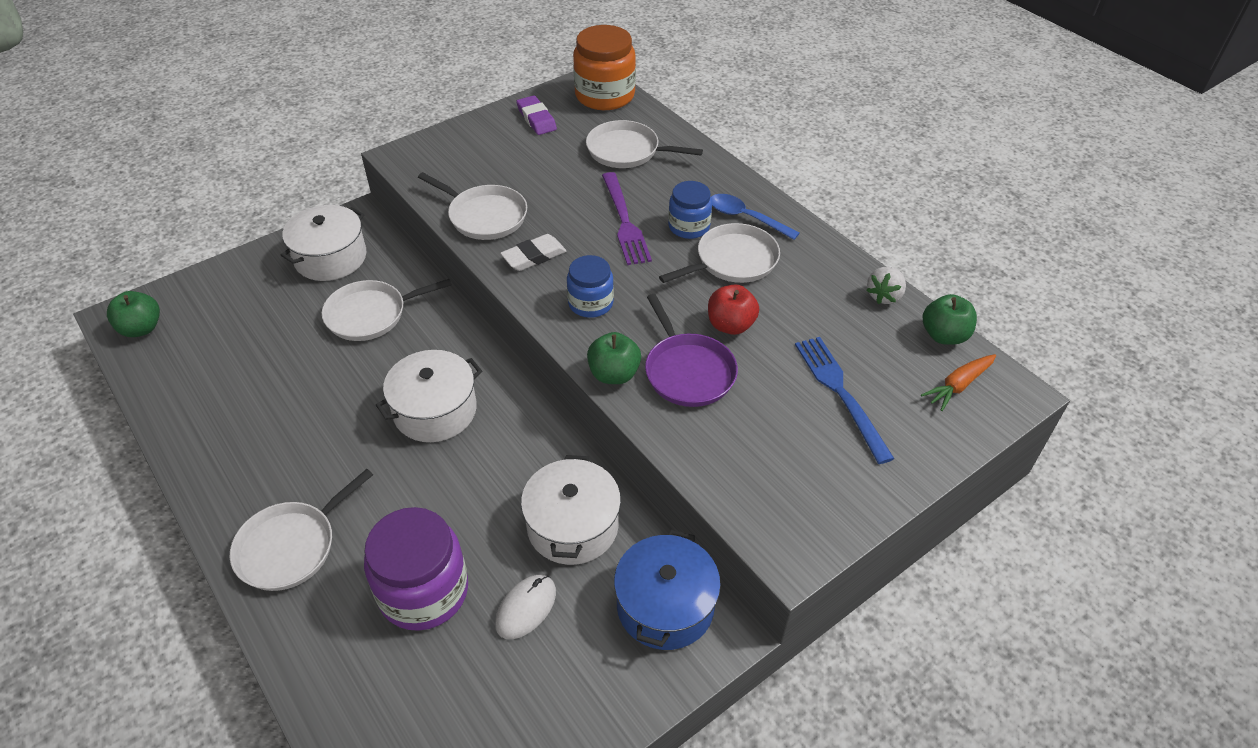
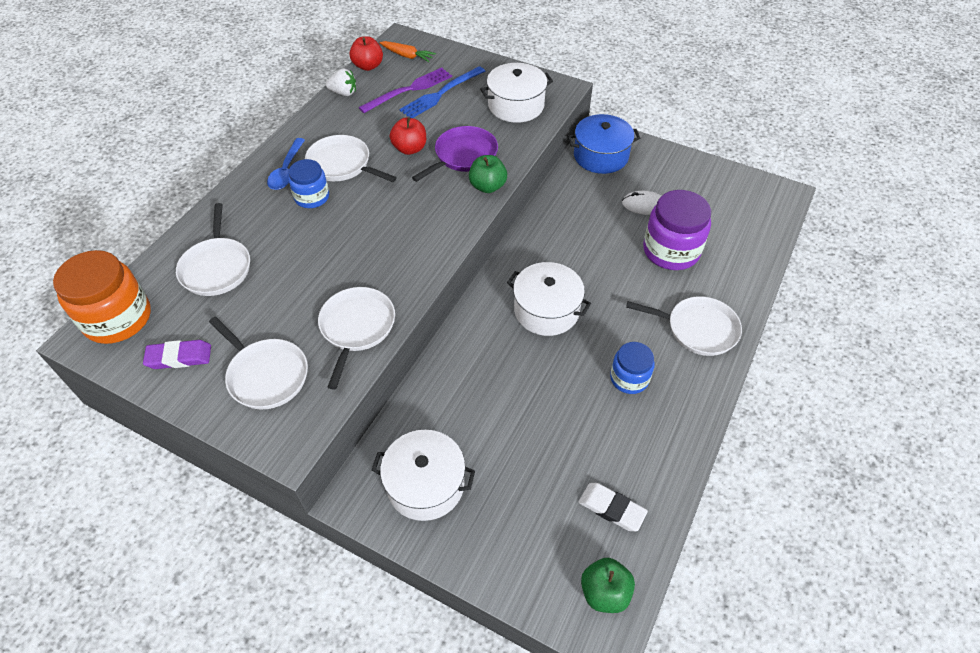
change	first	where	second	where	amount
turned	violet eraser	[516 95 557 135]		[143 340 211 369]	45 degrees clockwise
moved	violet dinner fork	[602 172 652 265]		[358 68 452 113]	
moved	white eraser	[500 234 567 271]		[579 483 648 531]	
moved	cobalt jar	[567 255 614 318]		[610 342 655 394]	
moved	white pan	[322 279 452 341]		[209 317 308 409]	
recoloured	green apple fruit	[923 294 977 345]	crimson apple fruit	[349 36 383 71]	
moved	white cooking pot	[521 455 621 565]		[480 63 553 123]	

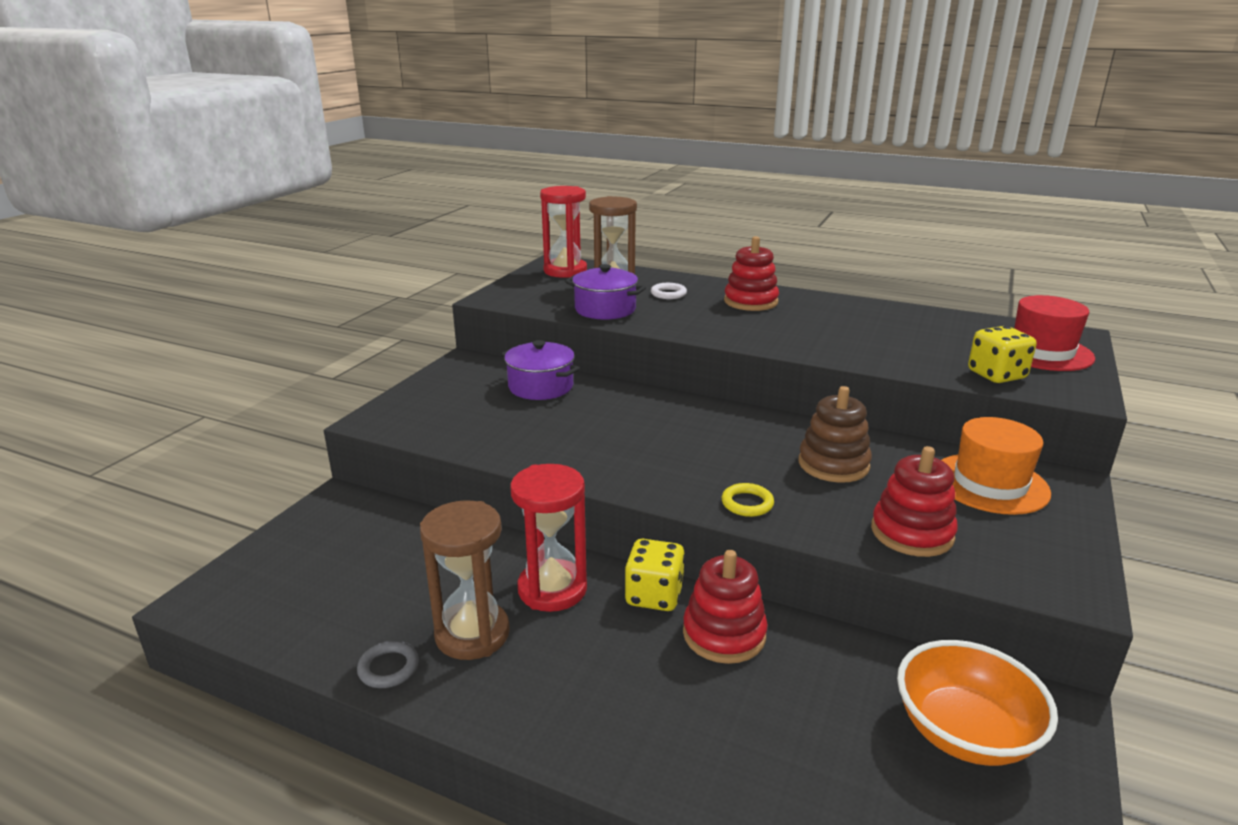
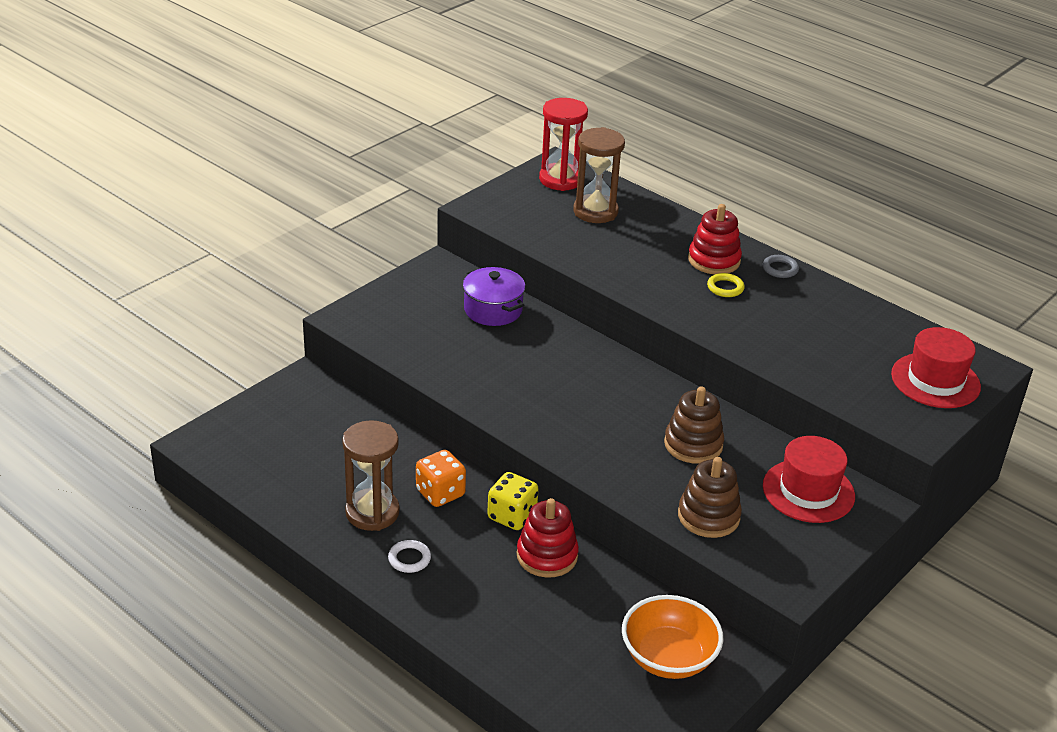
change	first	where	second	where	amount
removed	violet cooking pot	[565 264 646 320]			
moved	white hoop	[651 283 687 299]		[388 540 431 573]	
removed	bright yellow dice	[968 326 1037 383]			
recoloured	orange tall hat	[941 417 1051 515]	crimson tall hat	[763 436 855 523]	
recoloured	crimson stacking toy	[871 446 958 557]	dark brown stacking toy	[678 457 742 538]	
replaced	crimson sand timer	[511 464 587 612]	orange dice	[416 450 466 507]	
moved	bright yellow hoop	[722 483 774 517]		[707 273 745 297]	
moved	ash-grey hoop	[357 641 419 688]		[763 255 799 278]	

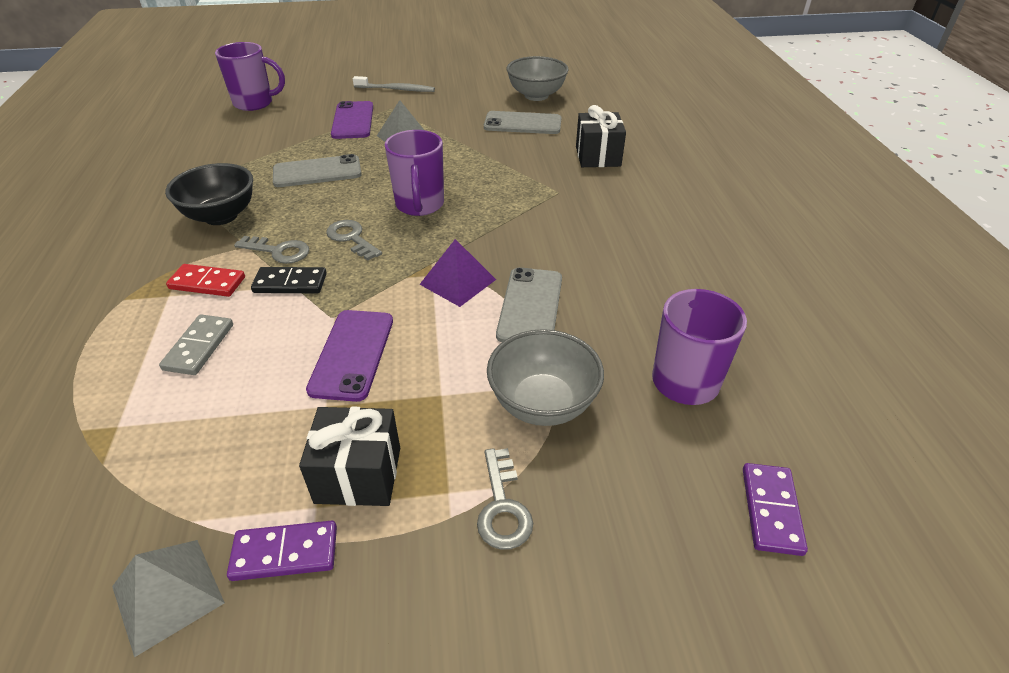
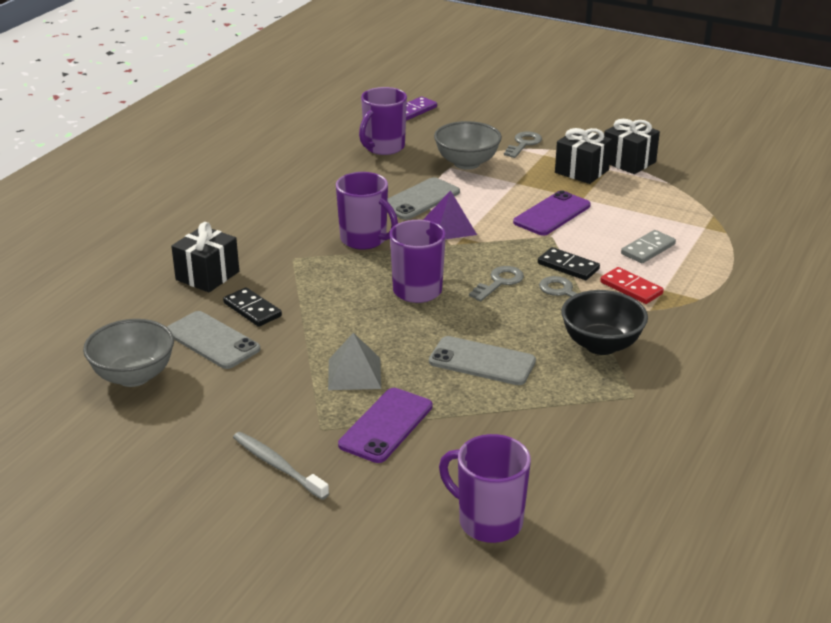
change	first	where	second	where	amount
turned	ash-grey latchkey	[326 220 382 261]		[469 266 524 301]	135 degrees counterclockwise
replaced	violet domino piece	[227 521 337 581]	jet-black gift	[604 119 660 174]	
removed	ash-grey pyramid shape	[112 540 225 657]			
added			violet tea mug	[336 172 398 250]	
added			jet-black domino piece	[223 287 282 327]	

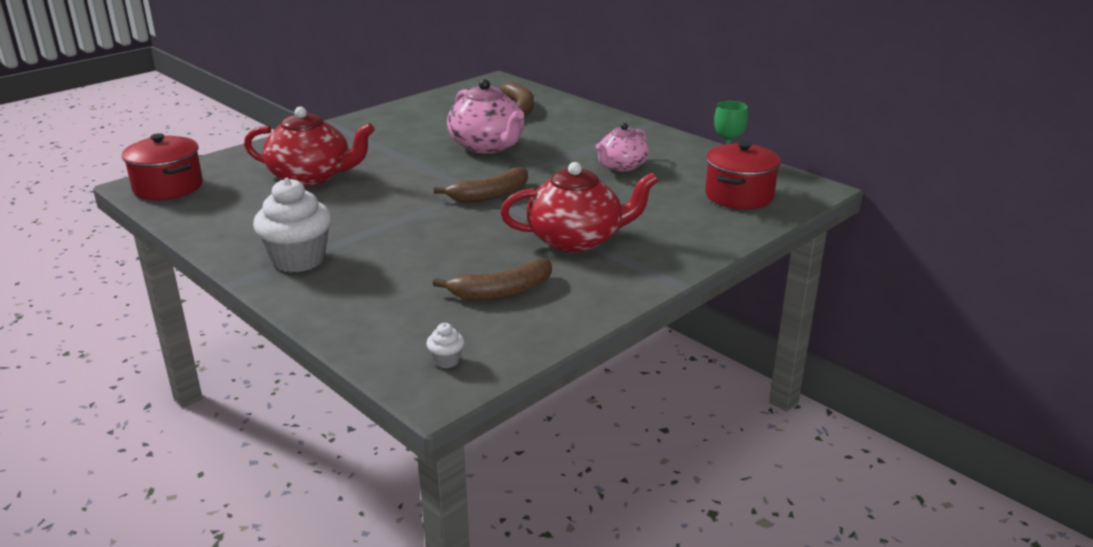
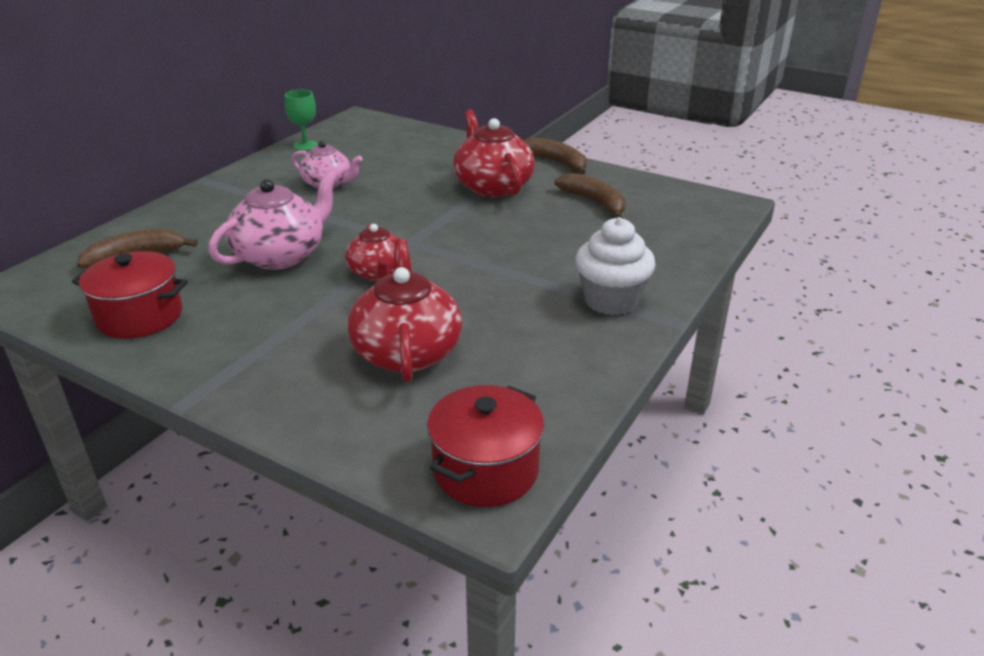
change	first	where	second	where	amount
moved	crimson cooking pot	[705 141 781 209]		[72 251 188 339]	
moved	dark brown banana	[434 167 528 202]		[523 137 586 175]	
removed	white cupcake	[426 323 464 368]			
added			crimson teapot	[345 224 399 281]	

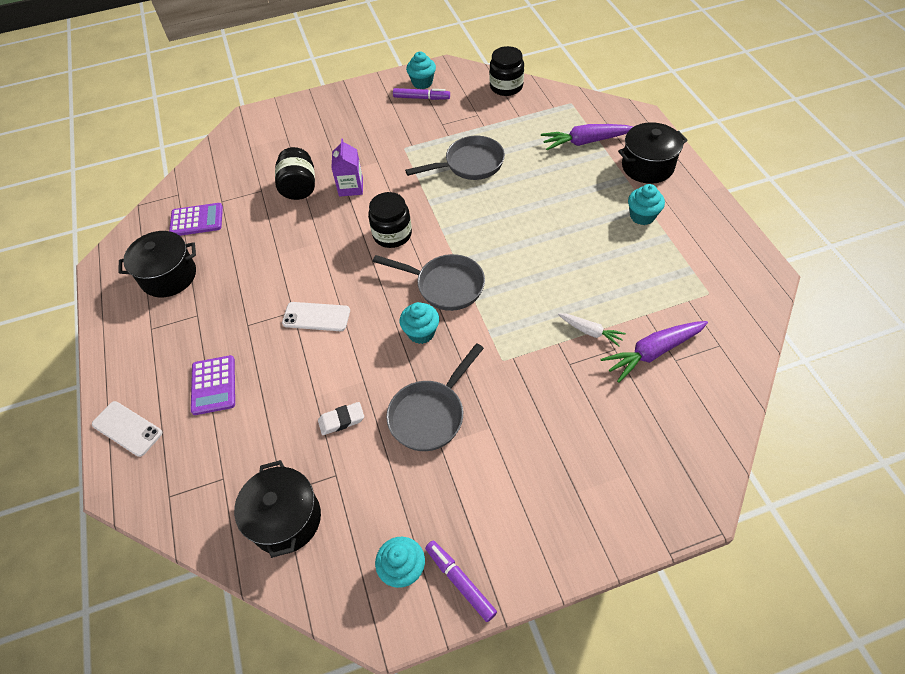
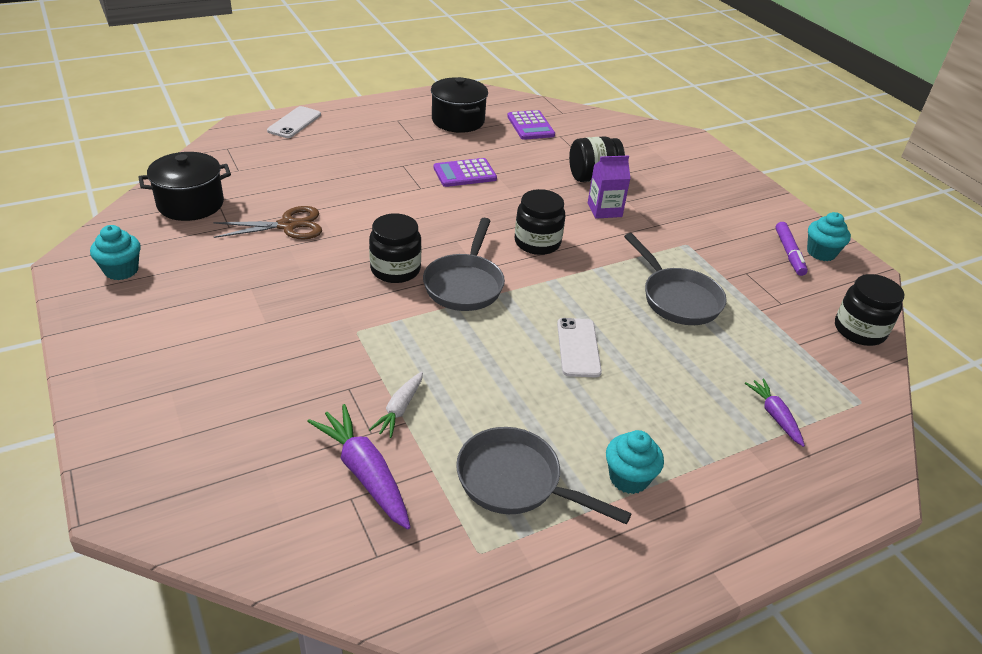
change	first	where	second	where	amount
removed	jet-black cooking pot	[618 122 688 184]			
resized	violet carrot	[541 124 633 150]		[745 379 805 447]	x0.60
moved	white mobile phone	[282 302 350 331]		[557 318 602 377]	
replaced	teal cupcake	[400 302 439 344]	jet-black jar	[369 213 421 283]	
moved	ash-grey pan	[386 343 484 451]		[456 427 632 524]	
moved	violet pocket calculator	[191 355 235 415]		[434 158 497 187]	
replaced	white eraser	[318 402 364 435]	dark brown pair of scissors	[213 206 322 239]	
removed	violet felt pen	[425 541 497 622]			

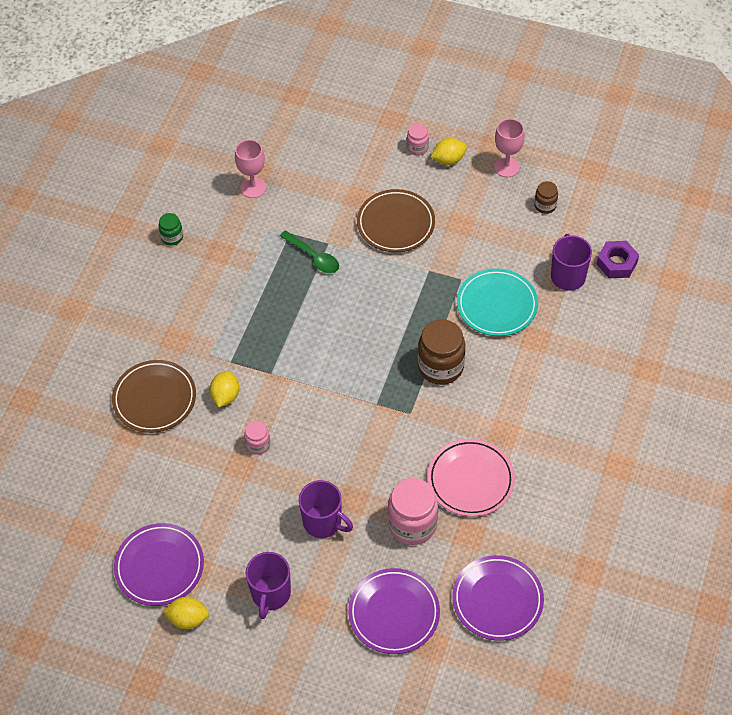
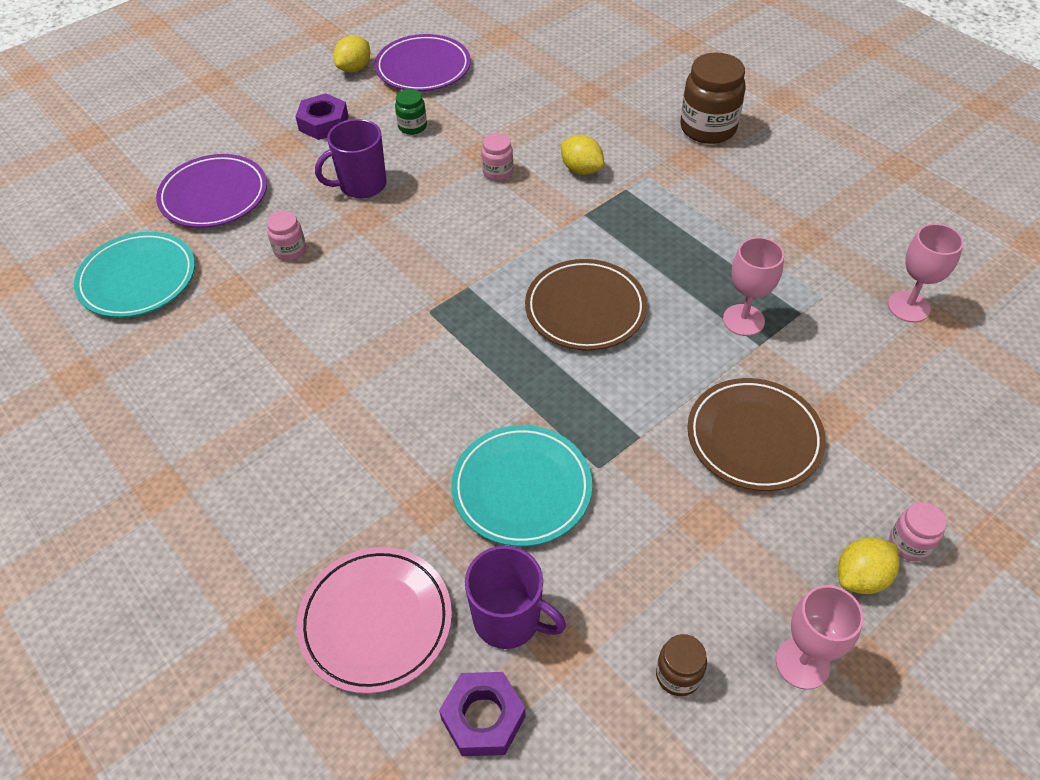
change	first	where	second	where	amount
turned	bright yellow citrus fruit	[431 138 467 165]		[838 537 900 594]	45 degrees clockwise
moved	green jar	[159 213 183 246]		[395 89 427 135]	
replaced	green teaspoon	[280 230 339 273]	pink wine glass	[723 237 784 336]	
moved	dark brown jar	[418 319 465 385]		[680 52 745 144]	
moved	dark brown plate	[112 360 196 433]		[525 259 647 350]	
moved	pink plate	[428 439 515 517]		[297 547 452 694]	
resized	pink jar	[388 478 438 545]		[267 211 306 261]	x0.52
replaced	violet tea mug	[246 552 291 619]	violet hexagon nut	[295 93 348 140]	
recoloured	violet plate	[452 555 544 641]	teal plate	[74 232 195 318]	

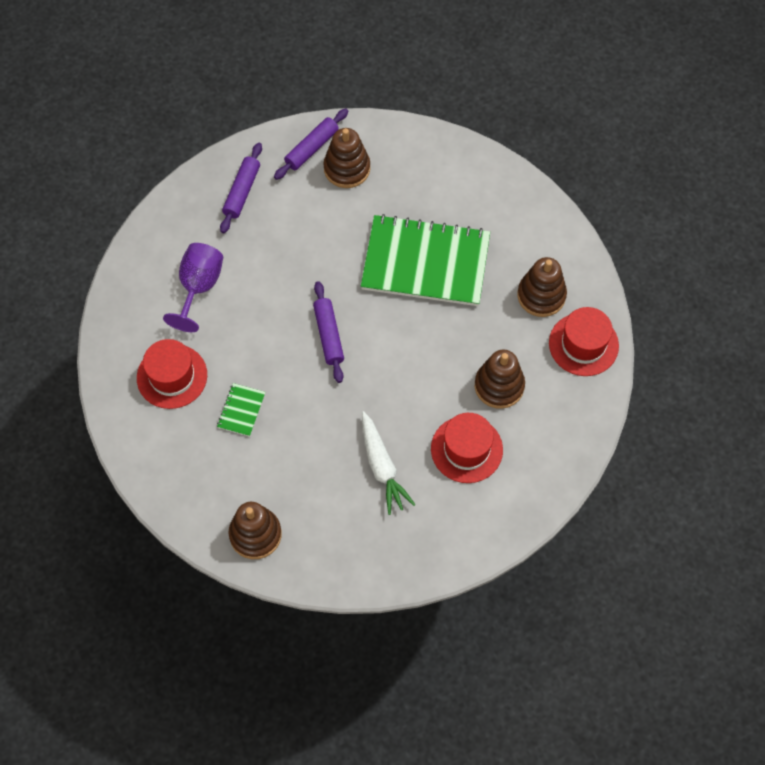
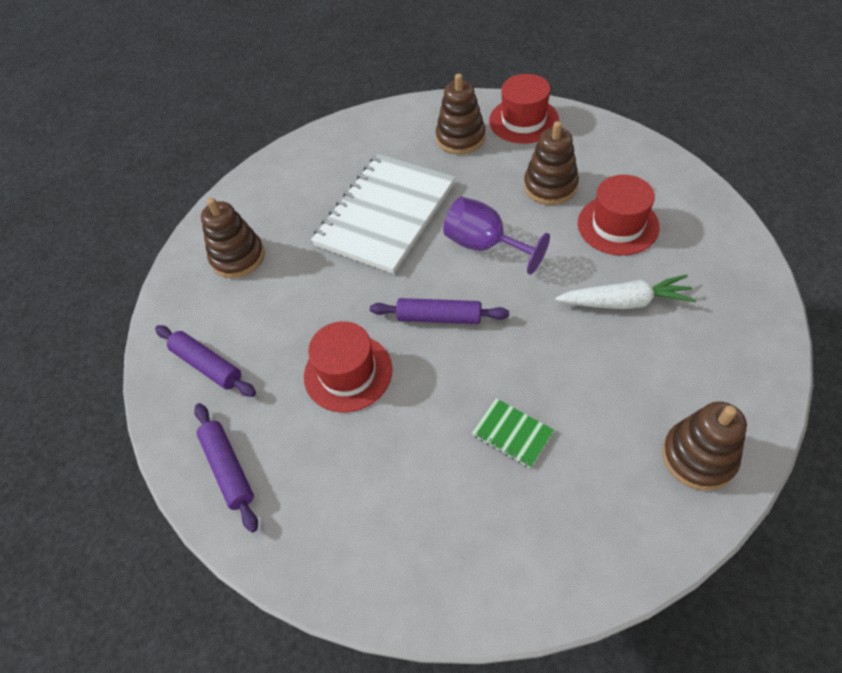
change	first	where	second	where	amount
moved	violet pastry roller	[274 108 348 180]		[194 403 258 533]	
recoloured	green notebook	[361 214 490 306]	white notebook	[311 154 455 274]	
moved	violet wine glass	[163 243 223 332]		[443 197 550 275]	
moved	crimson tall hat	[137 339 207 409]		[304 321 392 412]	

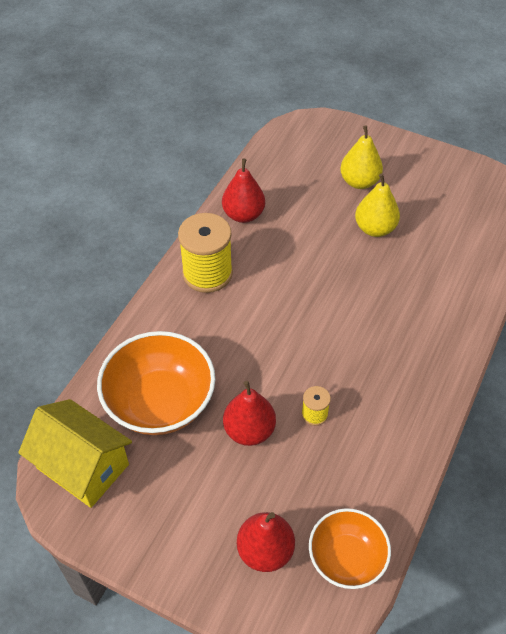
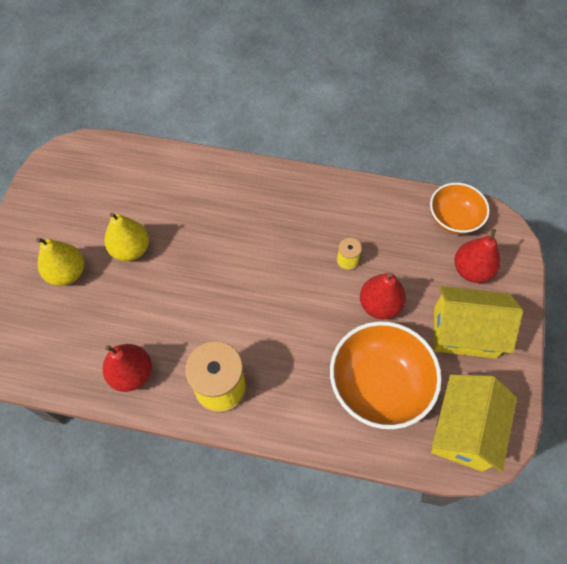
change	first	where	second	where	amount
added			bright yellow house	[434 286 523 359]	

